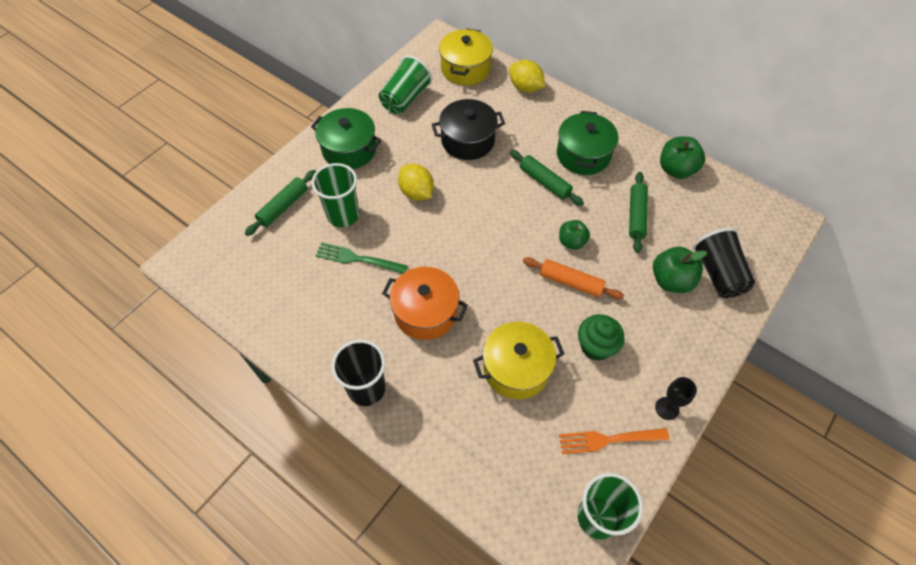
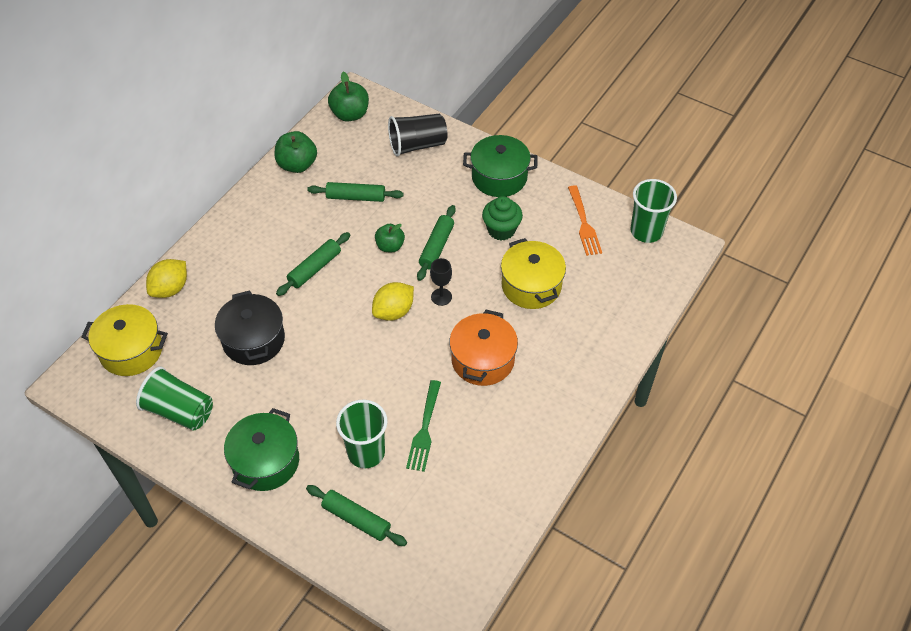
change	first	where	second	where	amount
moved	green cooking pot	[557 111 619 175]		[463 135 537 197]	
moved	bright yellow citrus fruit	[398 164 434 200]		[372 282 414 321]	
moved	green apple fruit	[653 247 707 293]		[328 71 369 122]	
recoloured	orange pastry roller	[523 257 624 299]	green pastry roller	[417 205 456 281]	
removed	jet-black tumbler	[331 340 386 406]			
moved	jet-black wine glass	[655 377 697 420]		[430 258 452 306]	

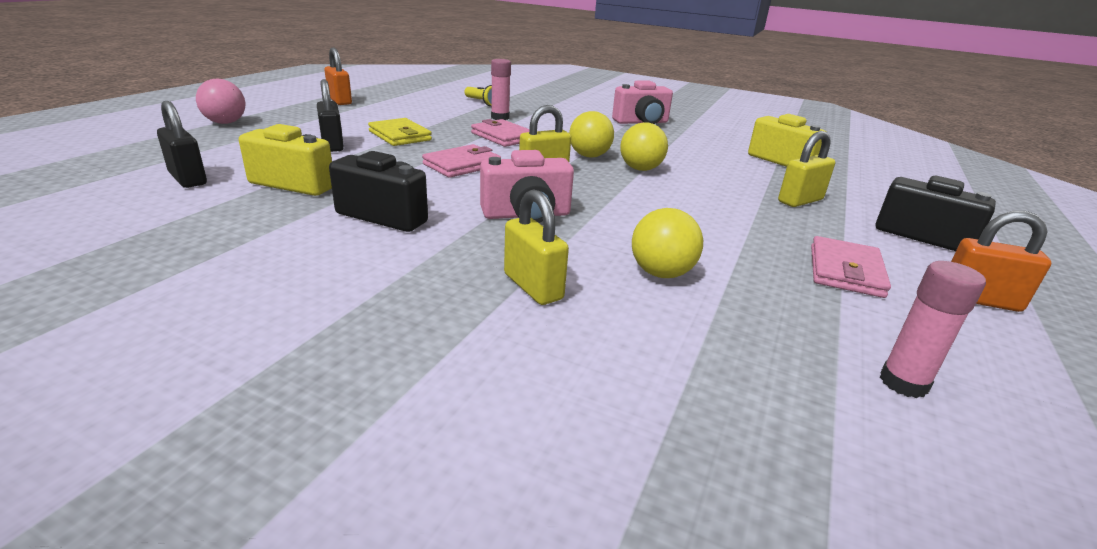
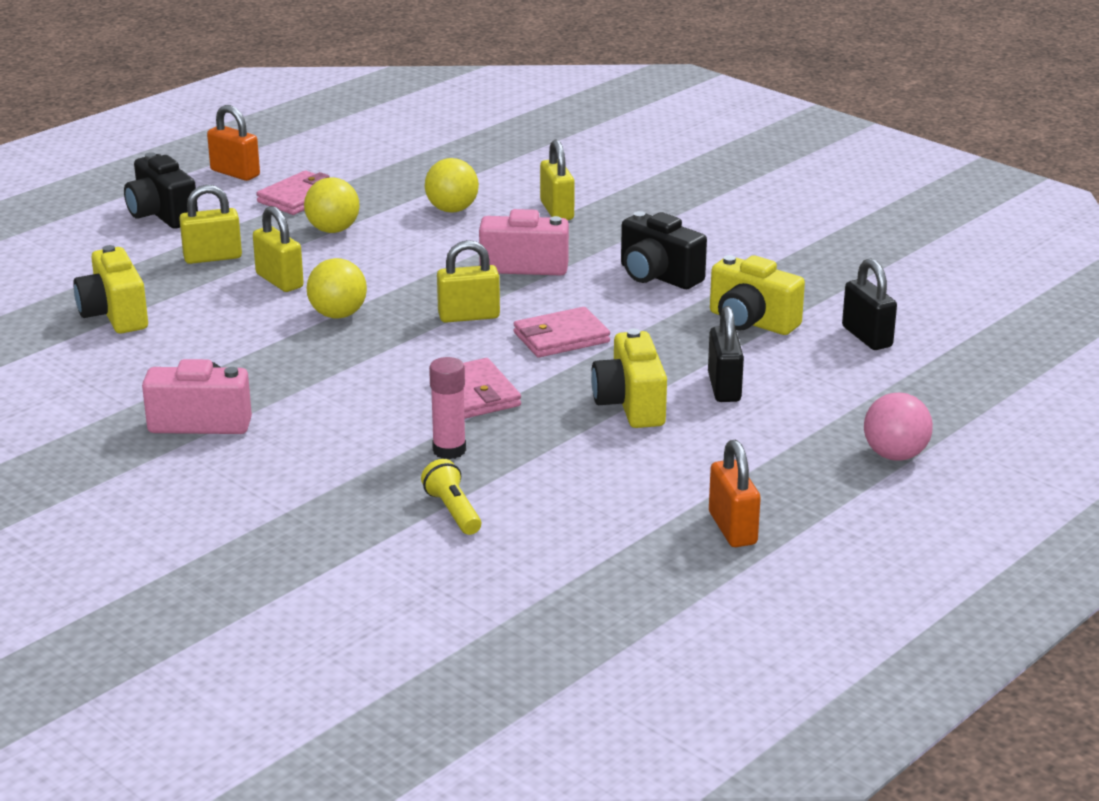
change	first	where	second	where	amount
moved	bright yellow play ball	[569 111 614 157]		[304 177 360 233]	
replaced	bright yellow billfold	[368 118 432 146]	bright yellow compact camera	[591 329 667 428]	
removed	pink stick of glue	[880 261 986 398]			
added			bright yellow padlock	[253 206 304 292]	

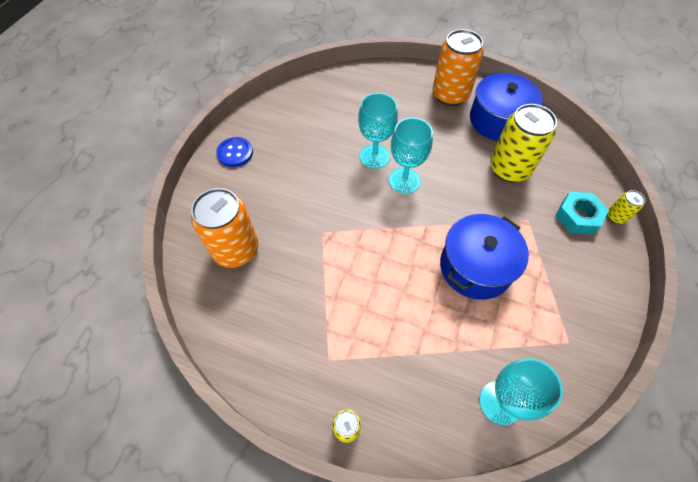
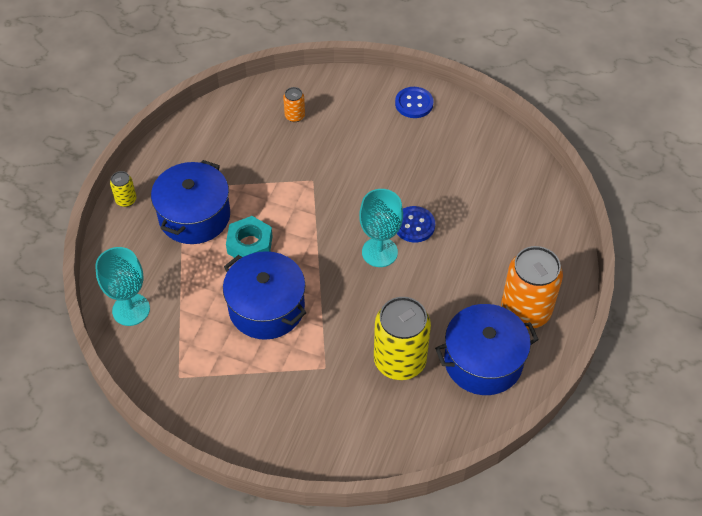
change	first	where	second	where	amount
replaced	teal wine glass	[358 93 398 169]	cobalt shirt button	[397 206 435 242]	
resized	orange soda can	[191 188 258 268]		[283 87 305 122]	x0.45
removed	bright yellow soda can	[608 190 645 224]			
moved	teal hexagon nut	[555 192 609 235]		[226 216 273 258]	
added			cobalt cooking pot	[151 160 230 244]	

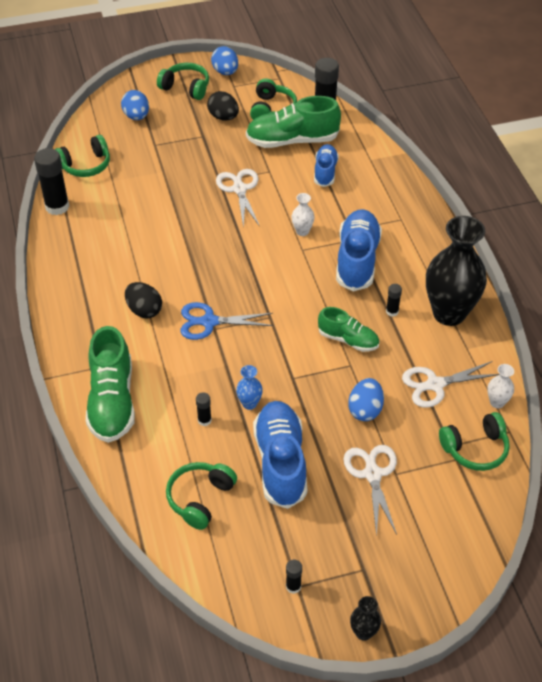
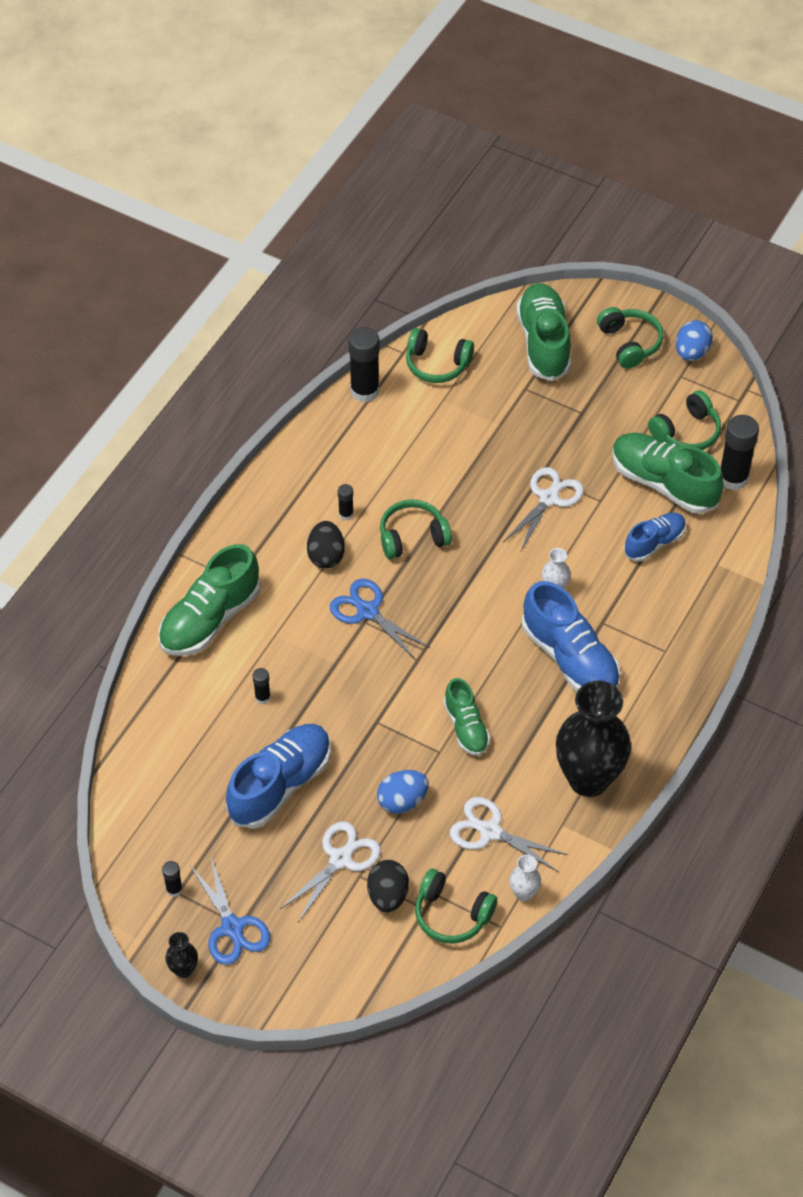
change	first	where	second	where	amount
replaced	cobalt egg	[121 90 149 120]	green shoe	[516 283 571 381]	
moved	jet-black egg	[207 91 239 120]		[367 860 409 912]	
turned	cobalt shoe	[336 209 382 291]		[522 581 621 692]	90 degrees clockwise
moved	jet-black stick of glue	[386 284 402 317]		[338 484 354 520]	
removed	cobalt flower vase	[236 365 263 410]			
moved	green over-ear headphones	[166 462 237 530]		[380 499 452 559]	
added			cobalt pair of scissors	[190 857 270 965]	

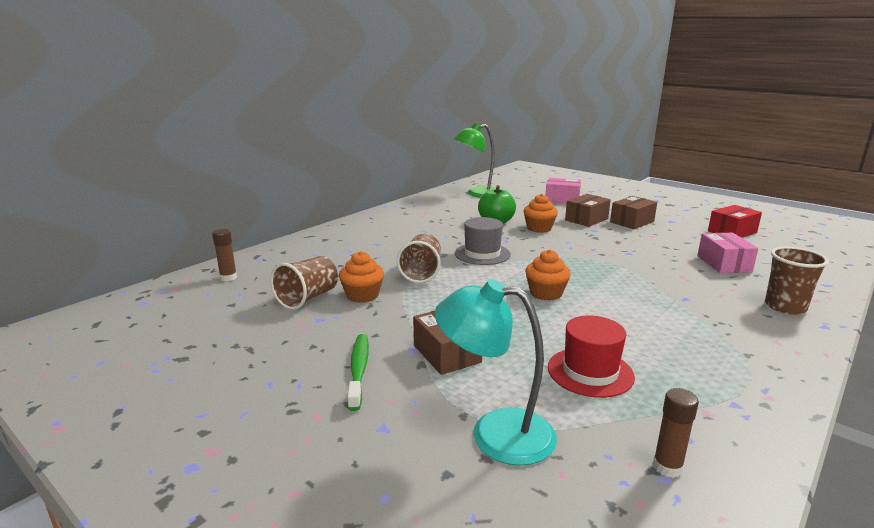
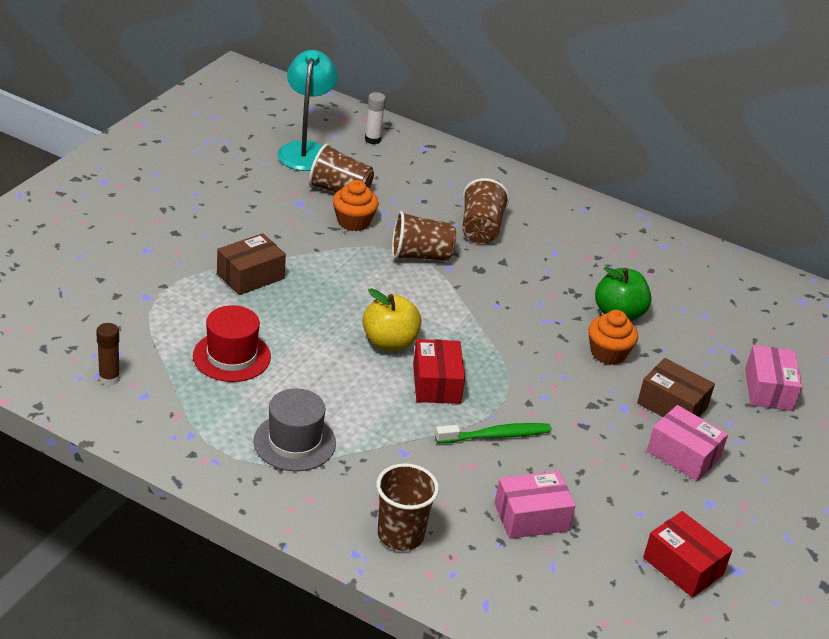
change	first	where	second	where	amount
removed	green lamp	[454 123 496 198]			
recoloured	dark brown box	[610 196 657 229]	pink box	[647 405 728 481]	
moved	ash-grey tall hat	[455 217 511 265]		[253 388 336 471]	
recoloured	dark brown stick of glue	[212 229 237 281]	white stick of glue	[365 92 386 144]	
replaced	orange cupcake	[525 250 571 301]	bright yellow apple fruit	[363 288 422 352]	
moved	teal lamp	[435 279 557 466]		[278 50 338 171]	
moved	green tooth brush	[347 334 369 411]		[435 423 551 443]	
added			dark brown tumbler	[462 178 510 244]	
added			crimson box	[413 339 465 404]	

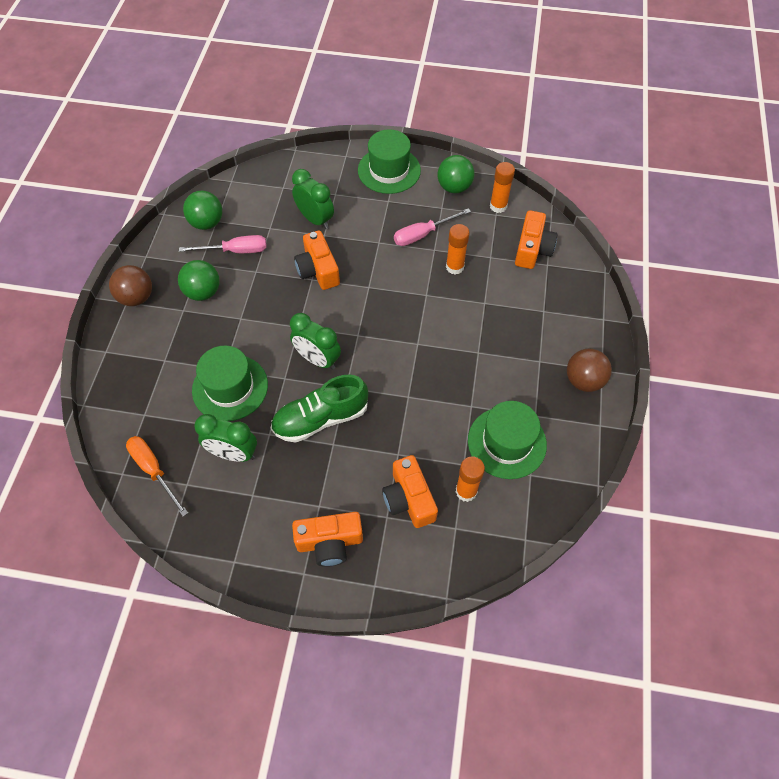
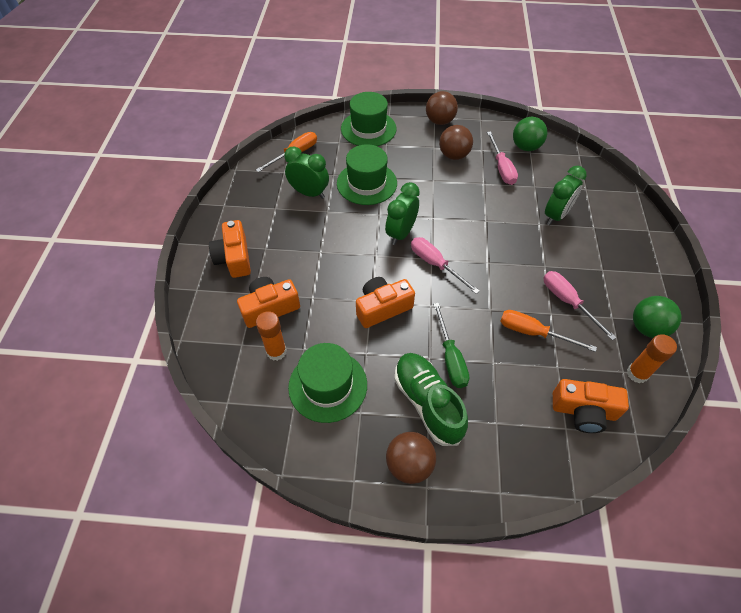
change	first	where	second	where	amount
moved	green tall hat	[358 129 421 194]		[341 92 397 146]	
replaced	orange stick of glue	[446 224 470 275]	orange hand screwdriver	[500 310 597 352]	
moved	orange compact camera	[294 230 340 290]		[356 277 415 328]	
recoloured	green play ball	[178 260 220 301]	dark brown play ball	[439 125 473 160]	
moved	green shoe	[271 374 368 443]		[394 353 468 446]	
turned	green alarm clock	[194 414 257 462]		[284 146 329 199]	105 degrees clockwise
added			pink hand screwdriver	[411 237 479 294]	
added			green hand screwdriver	[433 303 469 388]	

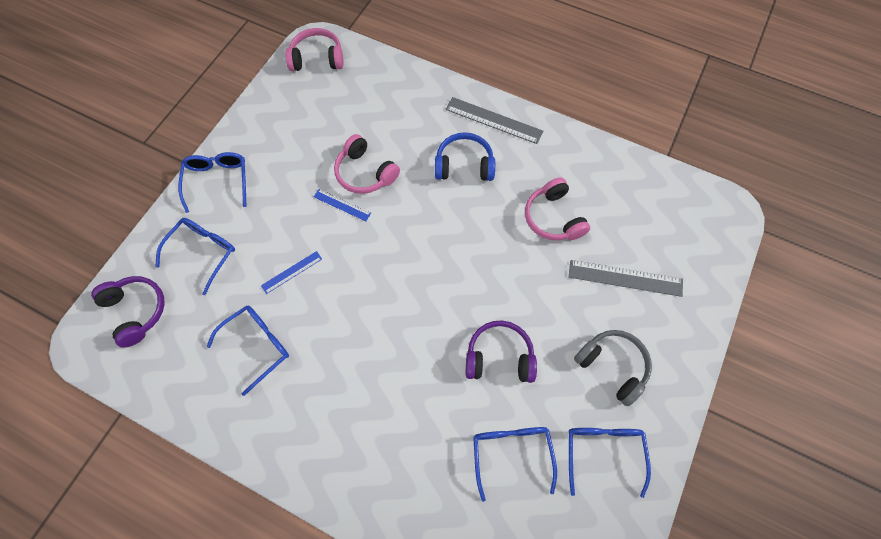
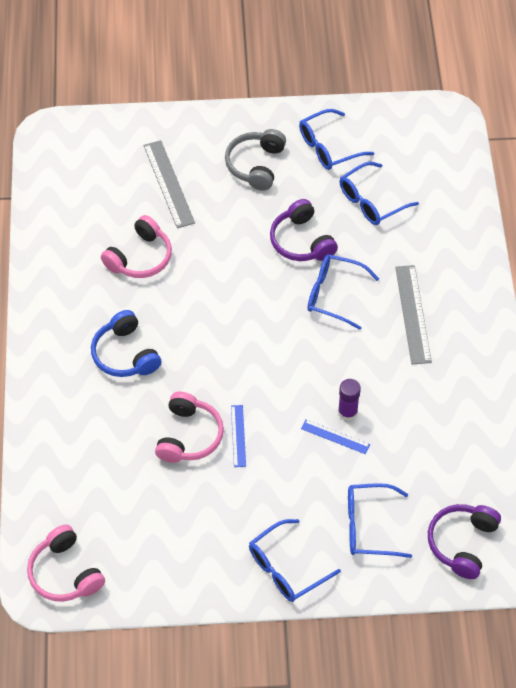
change	first	where	second	where	amount
moved	ash-grey ruler	[445 97 543 144]		[395 265 432 364]	
moved	cobalt glasses	[206 305 289 396]		[307 255 379 330]	
added			violet stick of glue	[338 379 361 421]	

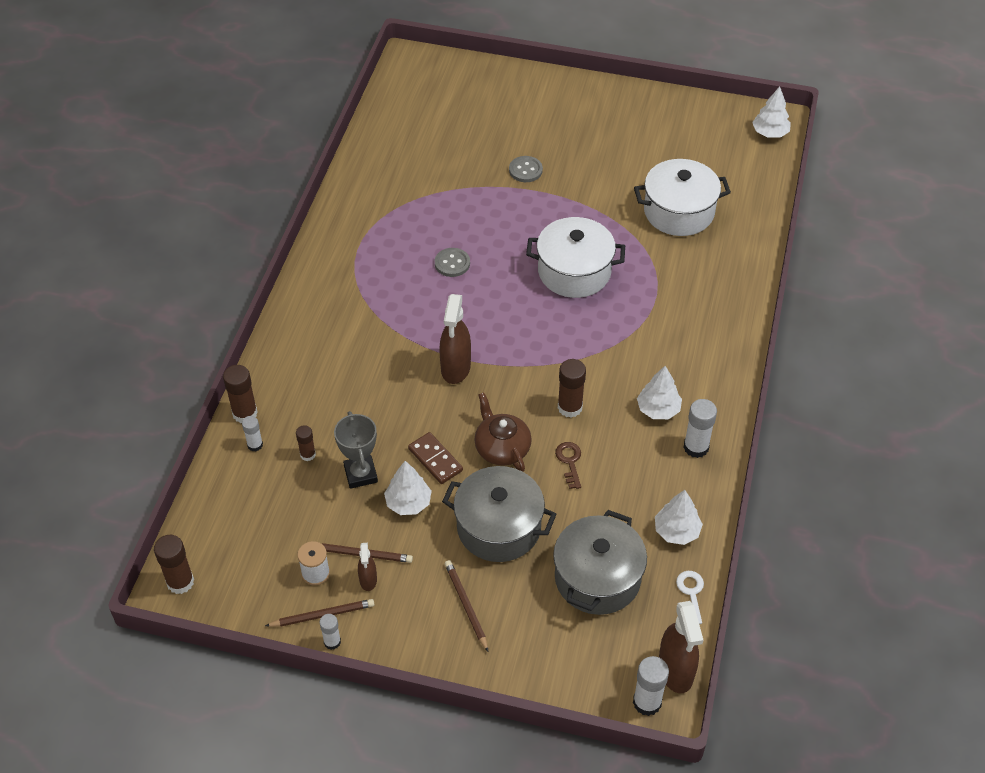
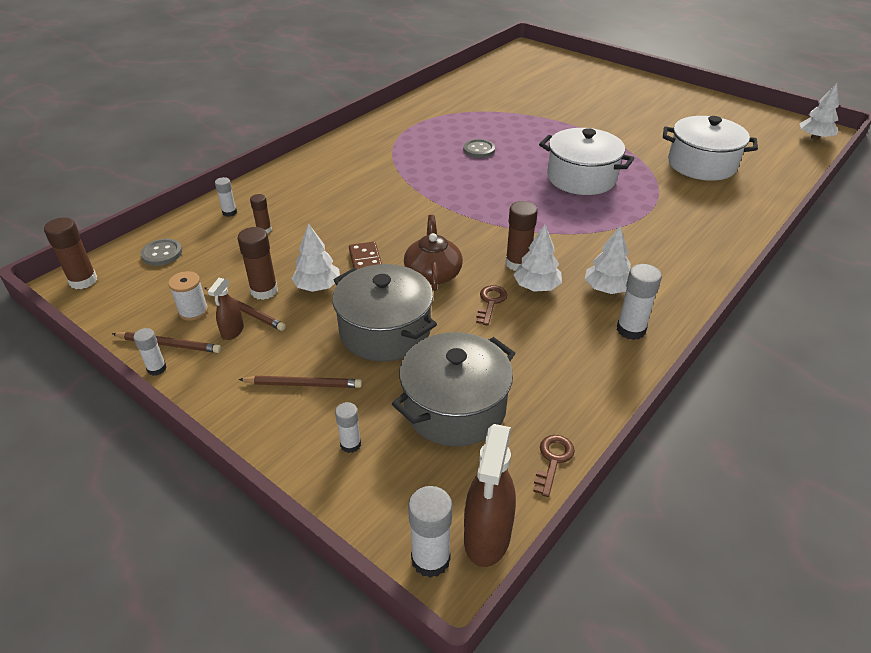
change	first	where	second	where	amount
moved	ash-grey shirt button	[509 156 543 182]		[141 239 182 266]	
removed	dark brown spray bottle	[439 294 471 384]			
moved	dark brown stick of glue	[223 365 258 423]		[237 227 278 300]	
removed	ash-grey prize cup	[334 411 378 489]			
moved	white toy tree	[655 490 703 545]		[514 224 562 292]	
turned	dark brown pencil	[445 560 488 651]		[238 376 362 388]	90 degrees clockwise
recoloured	white latchkey	[676 571 704 624]	dark brown latchkey	[533 435 575 497]	
added			white stick of glue	[335 402 361 453]	

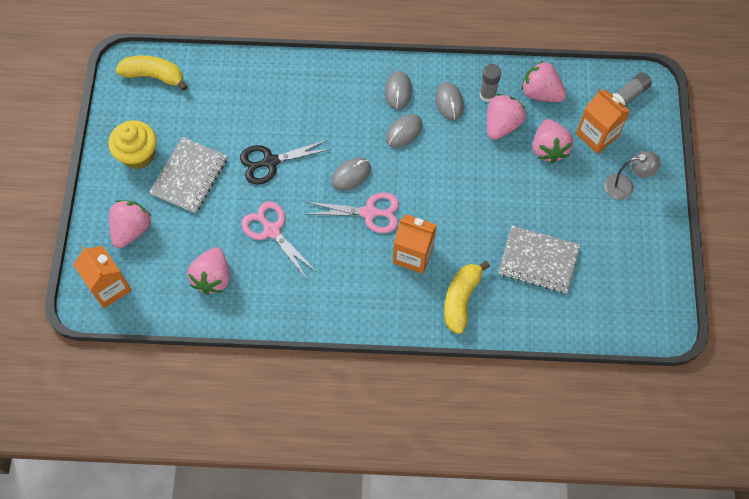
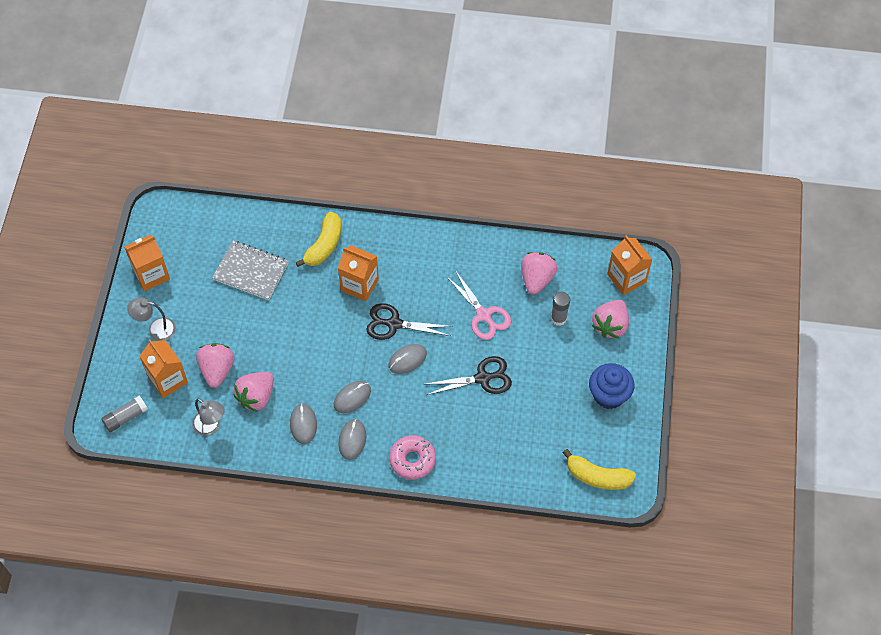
change	first	where	second	where	amount
replaced	pink strawberry	[521 61 566 102]	ash-grey lamp	[192 398 225 436]	
moved	ash-grey stick of glue	[479 64 501 102]		[551 292 570 326]	
recoloured	bright yellow cupcake	[108 121 157 169]	cobalt cupcake	[589 363 634 409]	
removed	ash-grey notebook	[150 137 227 213]			
recoloured	pink pair of scissors	[306 192 399 233]	jet-black pair of scissors	[366 303 453 340]	
added			orange carton	[124 235 170 291]	
added			pink donut	[389 435 436 480]	

